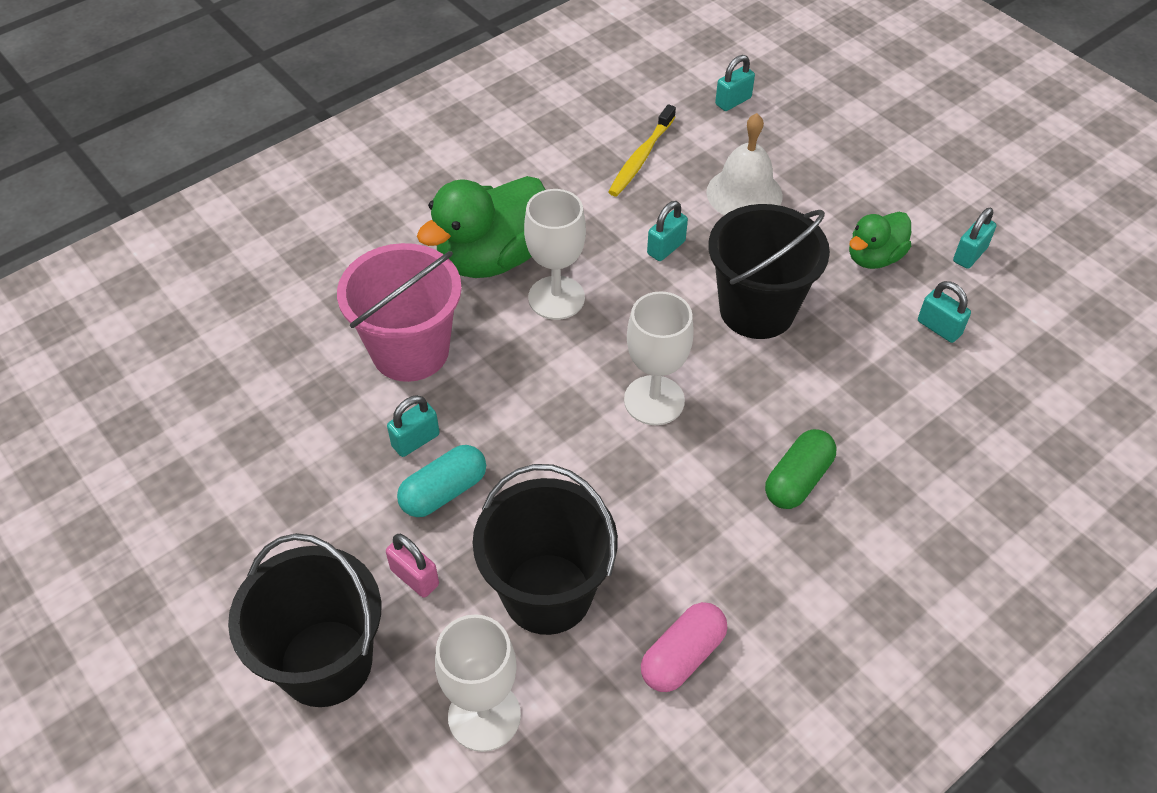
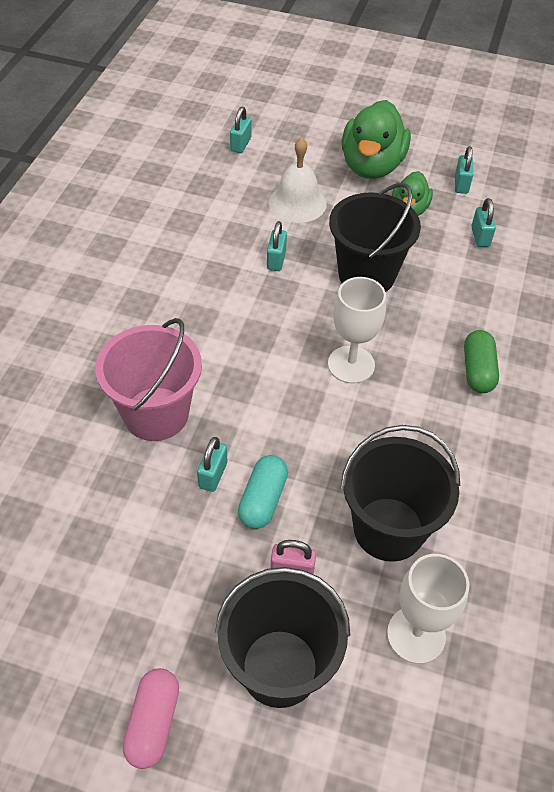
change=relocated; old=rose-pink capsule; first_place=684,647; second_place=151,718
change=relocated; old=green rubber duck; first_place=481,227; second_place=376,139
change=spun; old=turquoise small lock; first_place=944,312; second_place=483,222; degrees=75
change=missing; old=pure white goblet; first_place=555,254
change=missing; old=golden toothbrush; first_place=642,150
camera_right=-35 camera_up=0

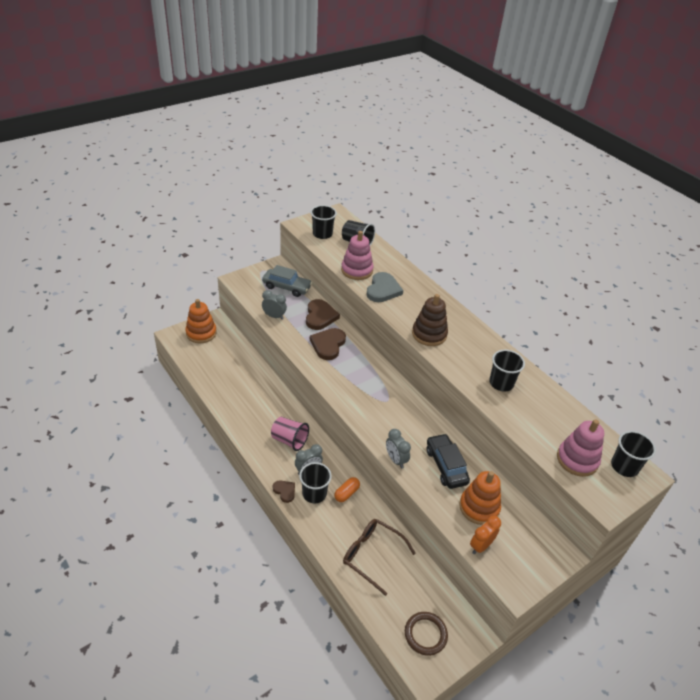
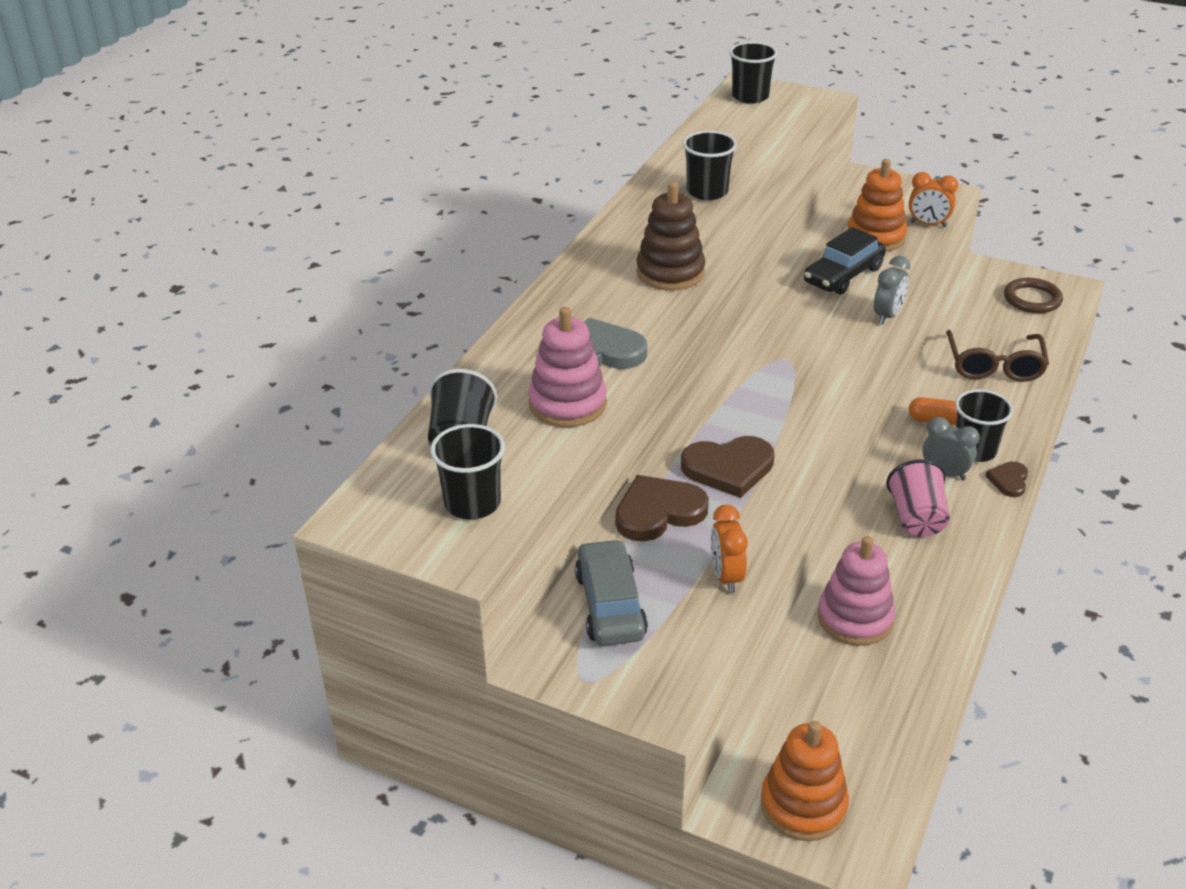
change=colour; old=grey alarm clock; new=orange alarm clock; first_place=274,305; second_place=729,549
change=relocated; old=rose-pink stacking rings; first_place=580,448; second_place=856,591
camera_right=-115 camera_up=-5

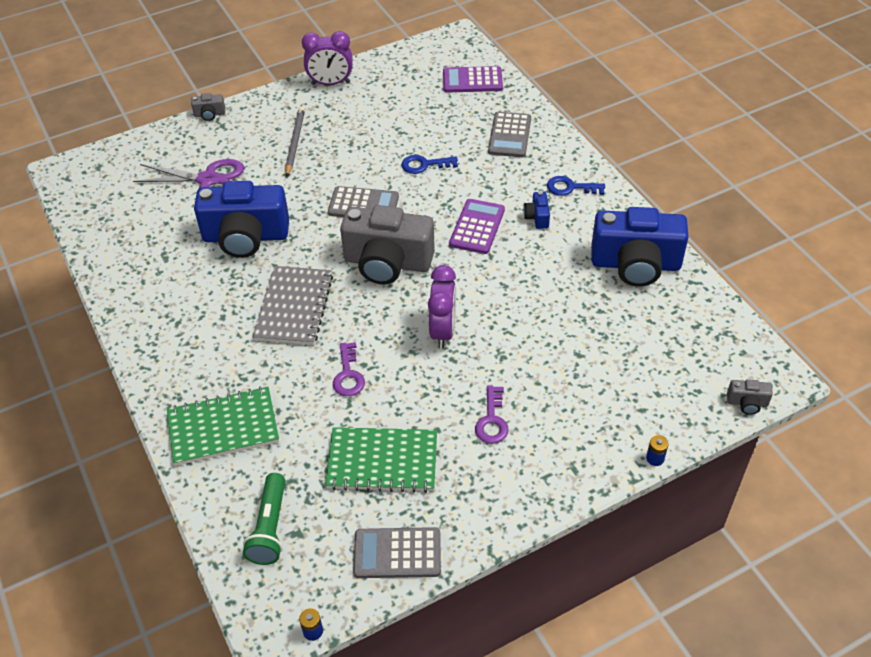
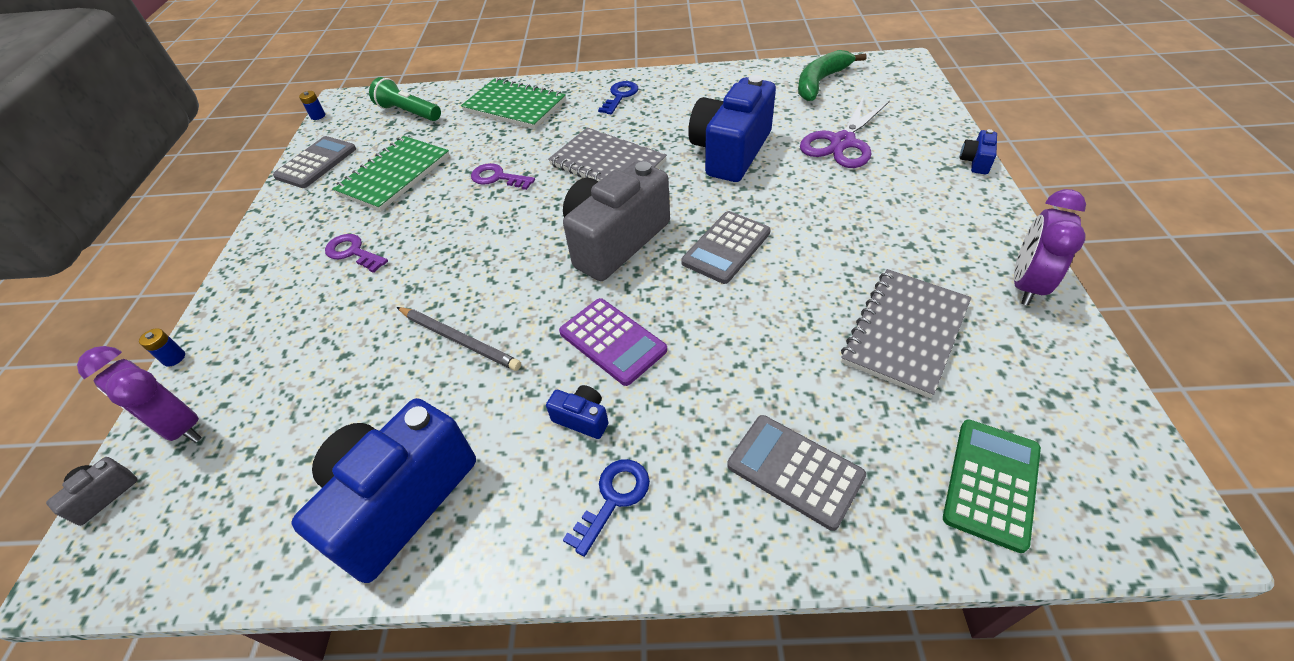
change=relocated; old=purple alarm clock; first_place=442,307; second_place=139,394
change=relocated; old=grey lead pencil; first_place=295,142; second_place=458,339
change=spun; old=green notepad; first_place=223,426; second_place=513,103; degrees=-75
change=relocated; old=blue latchkey; first_place=430,164; second_place=618,97
change=appeared; new=green toy banana; second_place=832,75
change=appeared; new=grey notepad; second_place=906,333
change=colour; old=purple calculator; new=green calculator; first_place=473,79; second_place=992,486
change=colour; old=grey camera; new=blue camera; first_place=208,107; second_place=978,151
camera_right=120 camera_up=0

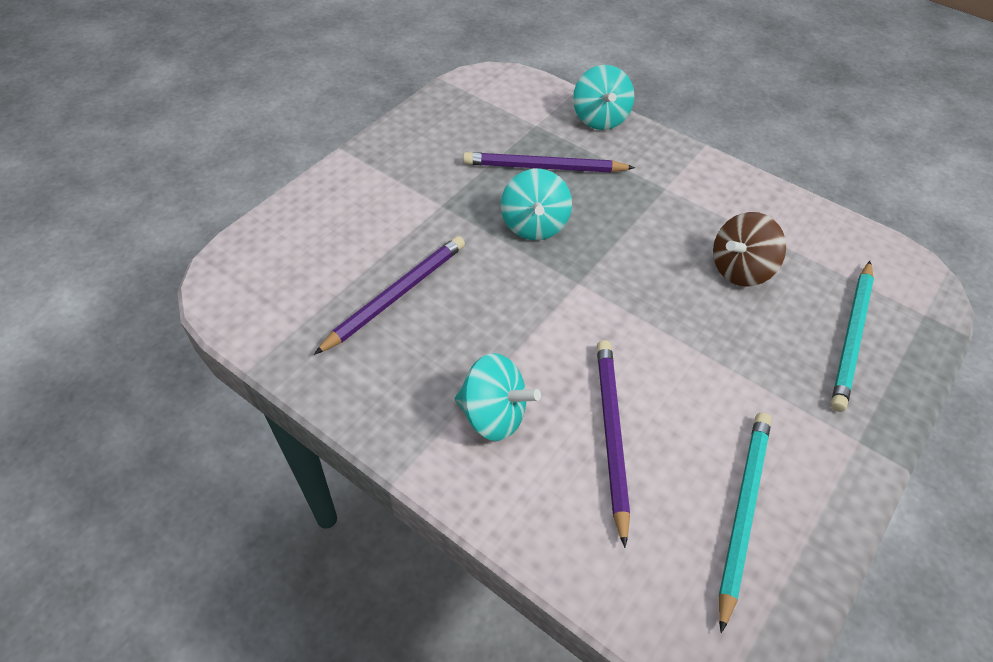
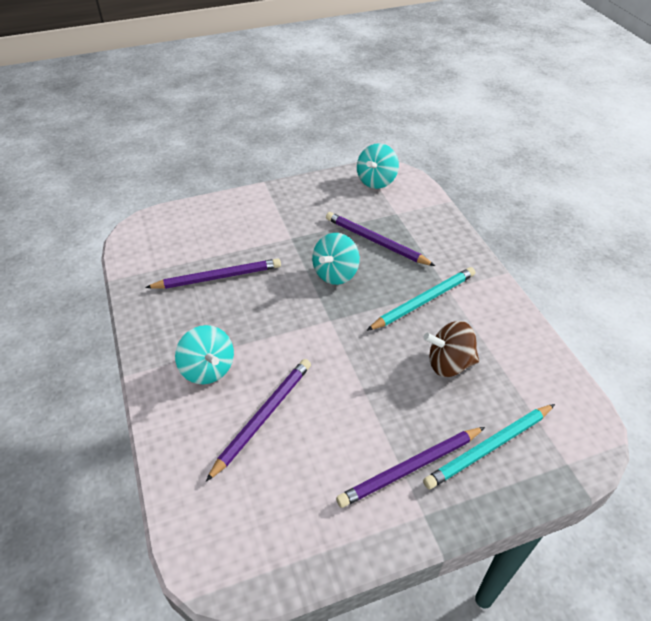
change=appeared; new=purple lead pencil; second_place=410,467
change=relocated; old=turquoise spinning top; first_place=603,97; second_place=378,166
change=relocated; old=turquoise lead pencil; first_place=744,523; second_place=420,299
camera_right=35 camera_up=-5

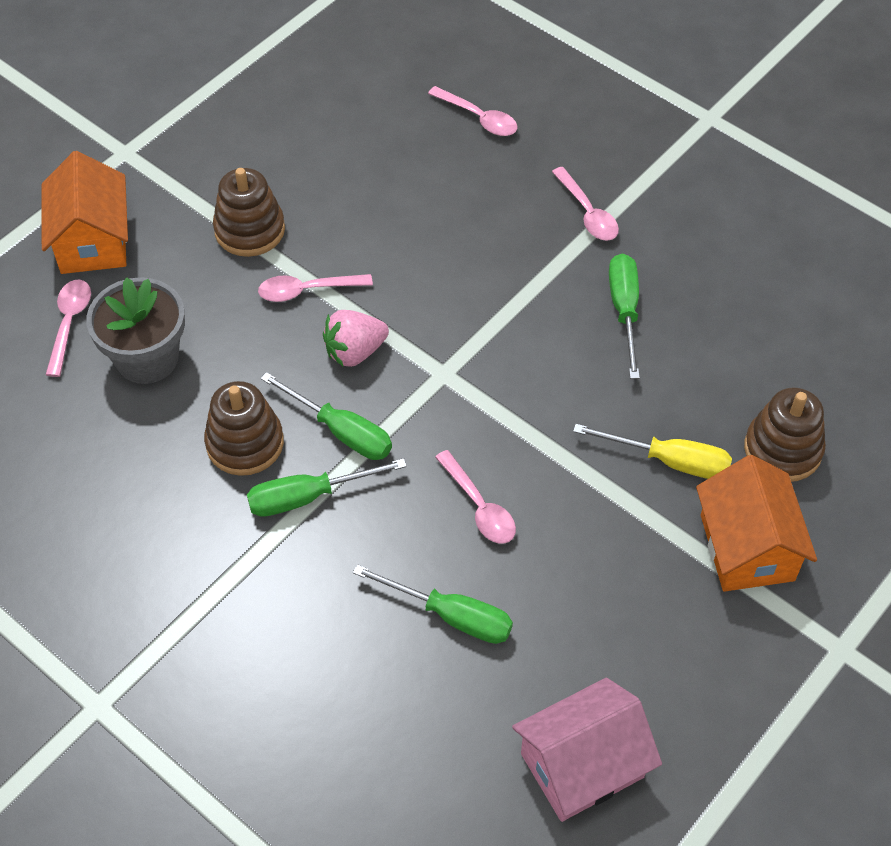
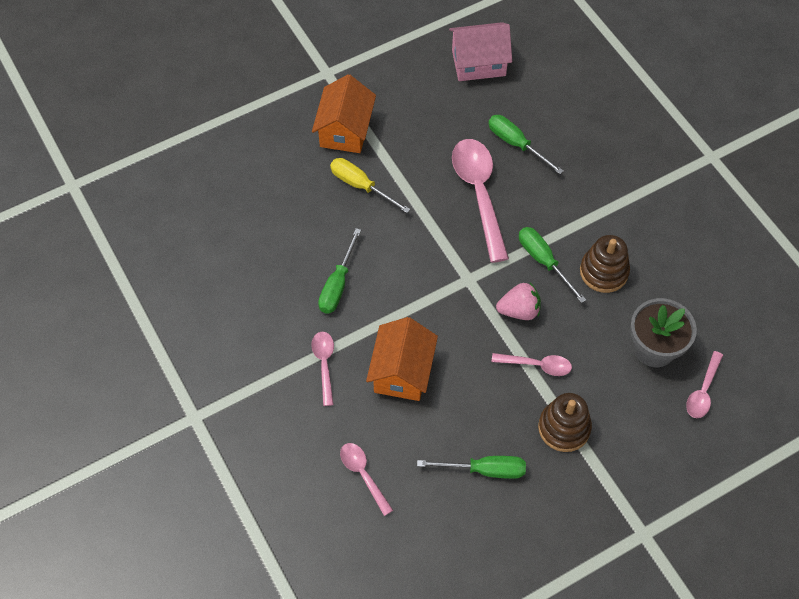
change=relocated; old=orange toy house; first_place=85,212; second_place=402,359
change=relocated; old=green hand screwdriver; first_place=327,487; second_place=471,467
change=size; old=rose-pink teaspoon; first_place=475,497; second_place=480,201; factor=1.93
change=missing; old=brown stacking rings; first_place=785,435
camera_right=-160 camera_up=5

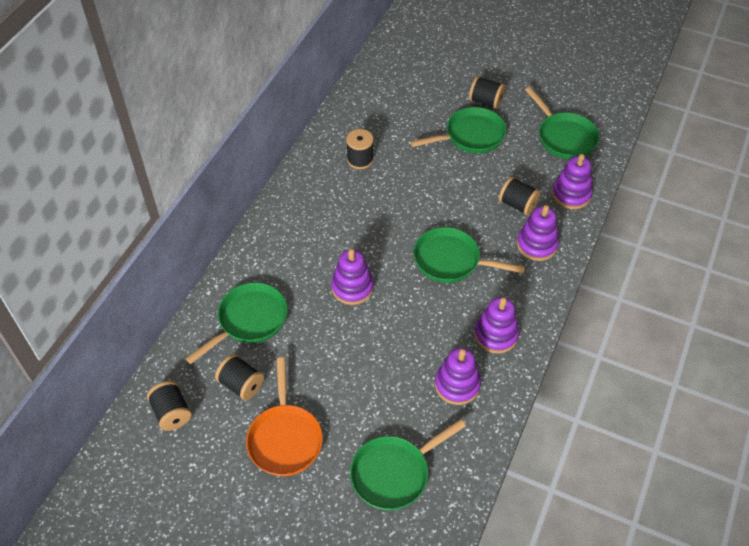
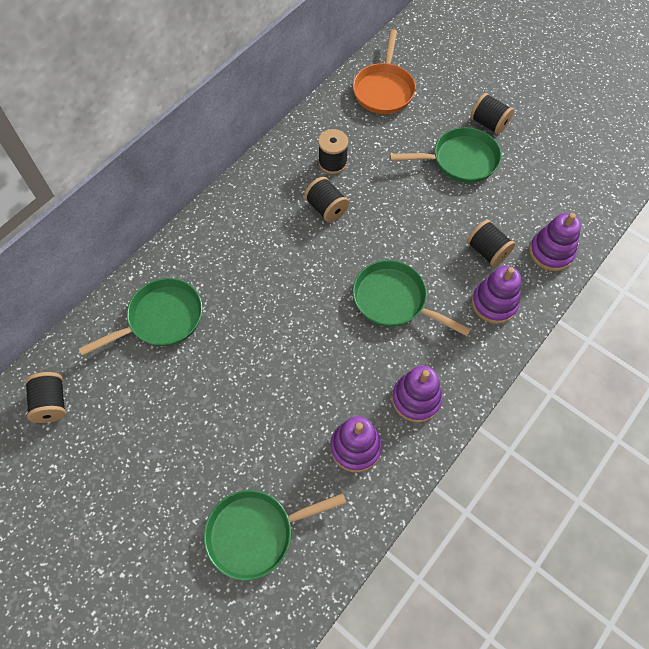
change=relocated; old=jet-black reel of thread; first_place=239,377; second_place=326,200
change=relocated; old=orange pan; first_place=284,416; second_place=384,71
change=missing; old=purple stacking rings; first_place=352,277
change=missing; old=green pan; first_place=562,123
camera_right=15 camera_up=10

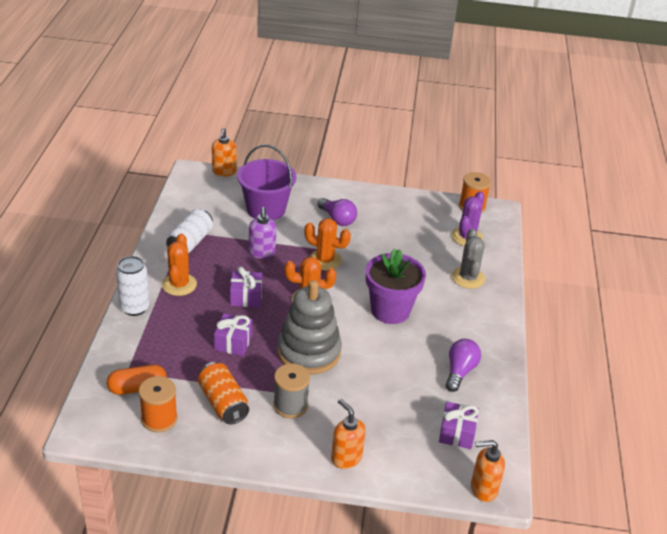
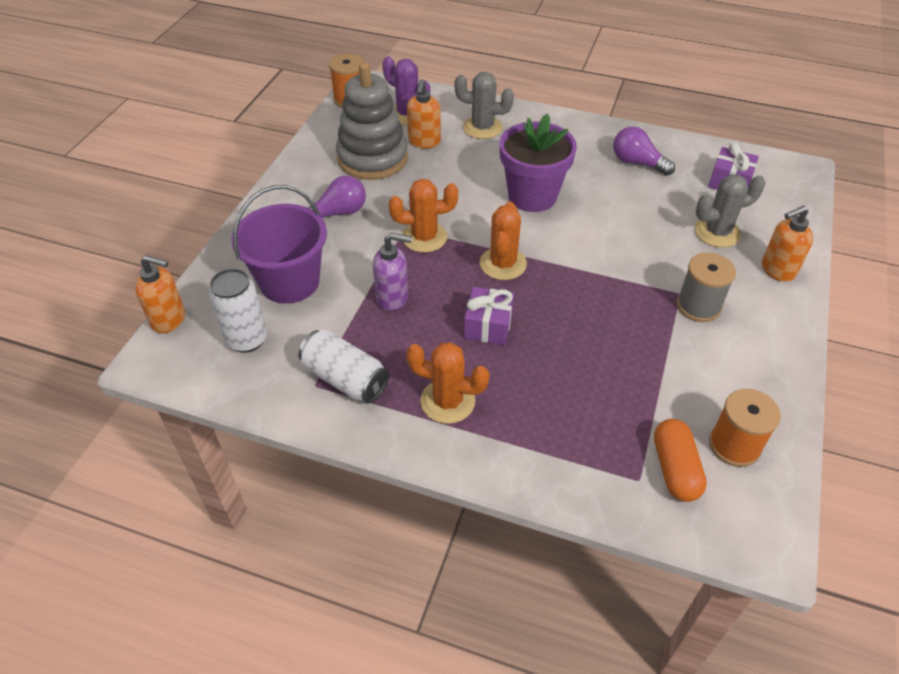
change=relocated; old=pure white can; first_place=132,286; second_place=238,310
change=relocated; old=grey stacking rings; first_place=309,327; second_place=372,121
change=spun; old=orange saguaro cactus; first_place=327,244; second_place=423,216; degrees=45
change=relocated; old=orange soap dispenser; first_place=488,471; second_place=424,114
change=appeared; new=grey saguaro cactus; second_place=730,211
change=missing; old=orange can; first_place=223,393
change=missing; old=purple gift; first_place=233,334
camera_right=-75 camera_up=10

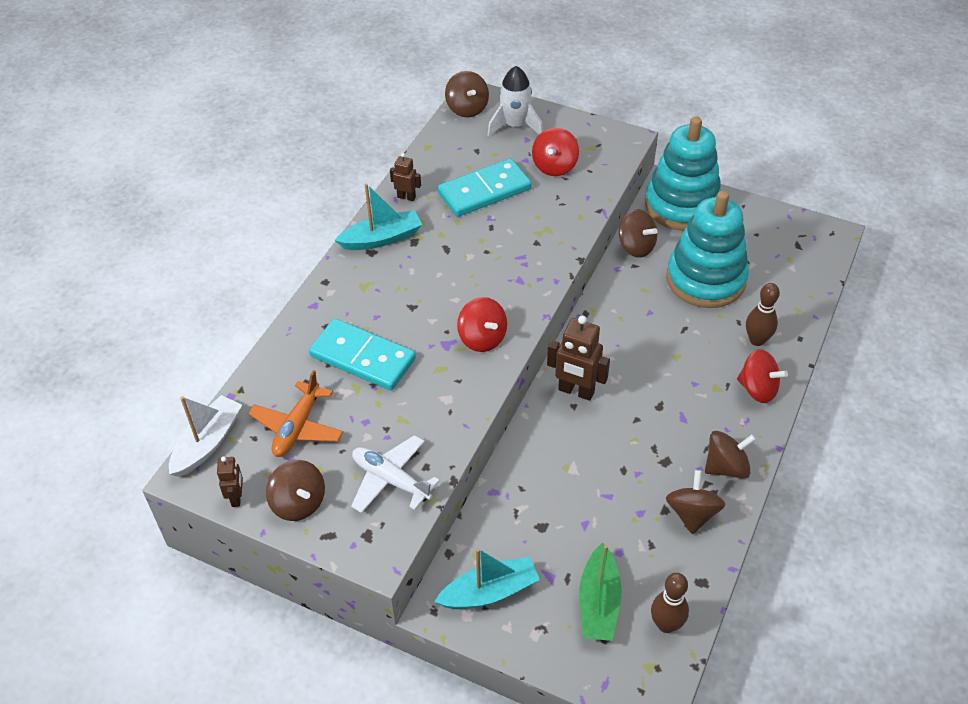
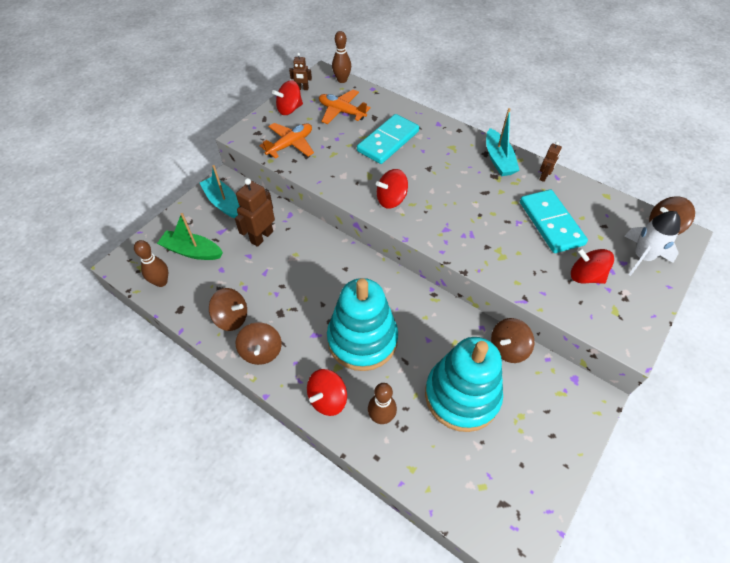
change=spun; old=turquoise sailboat; first_place=487,578; second_place=220,191; degrees=150
change=relocated; old=brown robot figure; first_place=578,358; second_place=255,212
change=colour; old=pure white aeroplane; new=orange aeroplane; first_place=395,474; second_place=286,141
change=colour; old=brown spinning top; new=scarlet spinning top; first_place=295,490; second_place=287,97
change=relocated; old=turquoise stacking rings; first_place=683,173; second_place=362,324
change=exchanged; old=pure white sailboat; new=brown tenpin; first_place=205,436; second_place=341,57
camera_right=100 camera_up=5

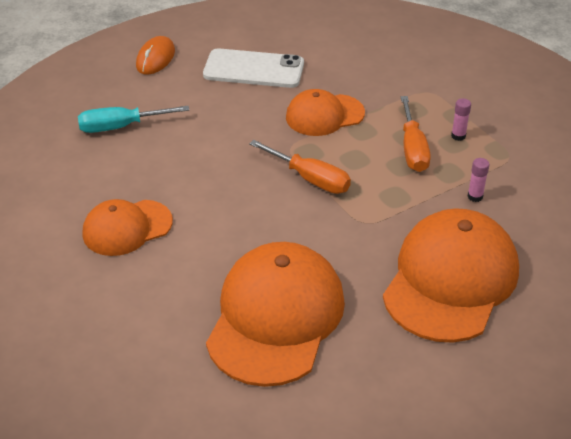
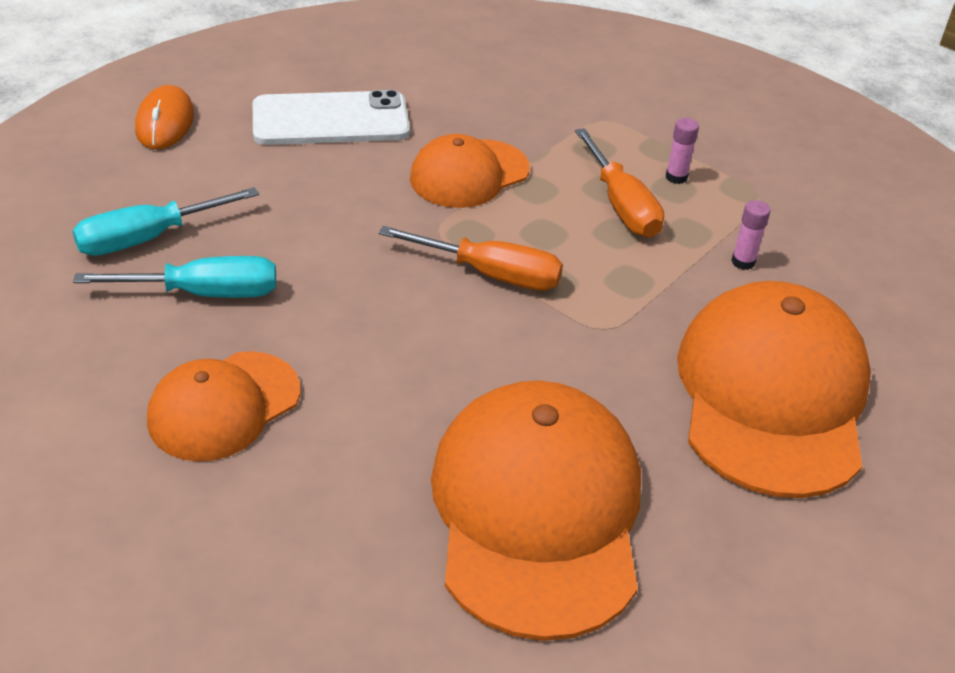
change=appeared; new=turquoise hand screwdriver; second_place=174,277
camera_right=-20 camera_up=0

